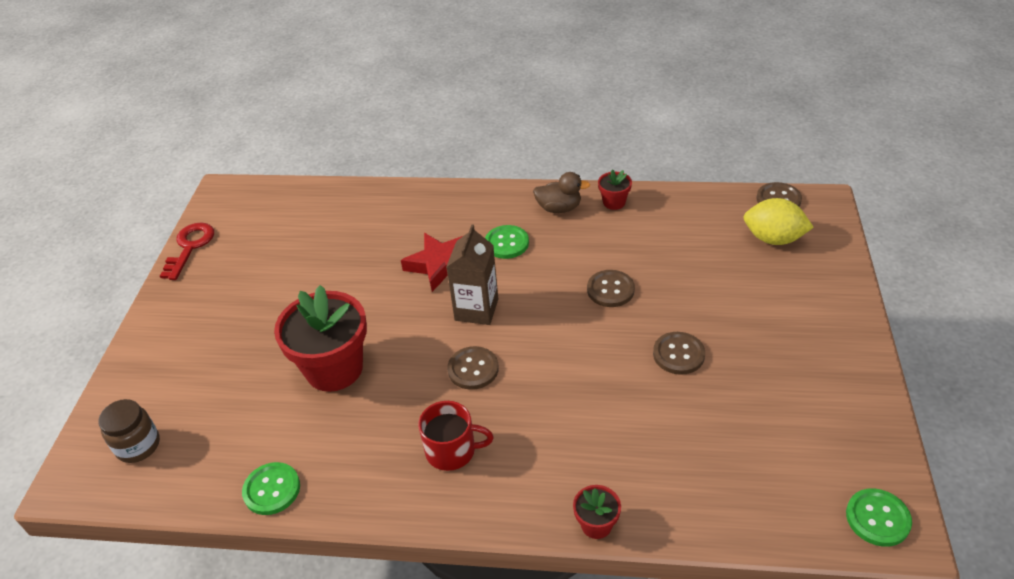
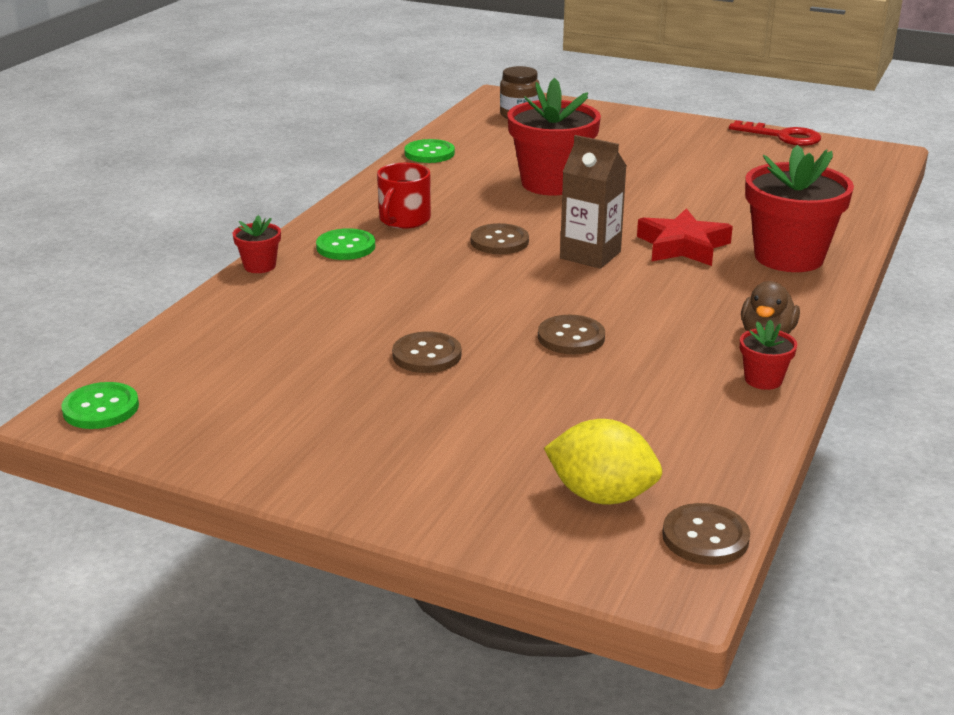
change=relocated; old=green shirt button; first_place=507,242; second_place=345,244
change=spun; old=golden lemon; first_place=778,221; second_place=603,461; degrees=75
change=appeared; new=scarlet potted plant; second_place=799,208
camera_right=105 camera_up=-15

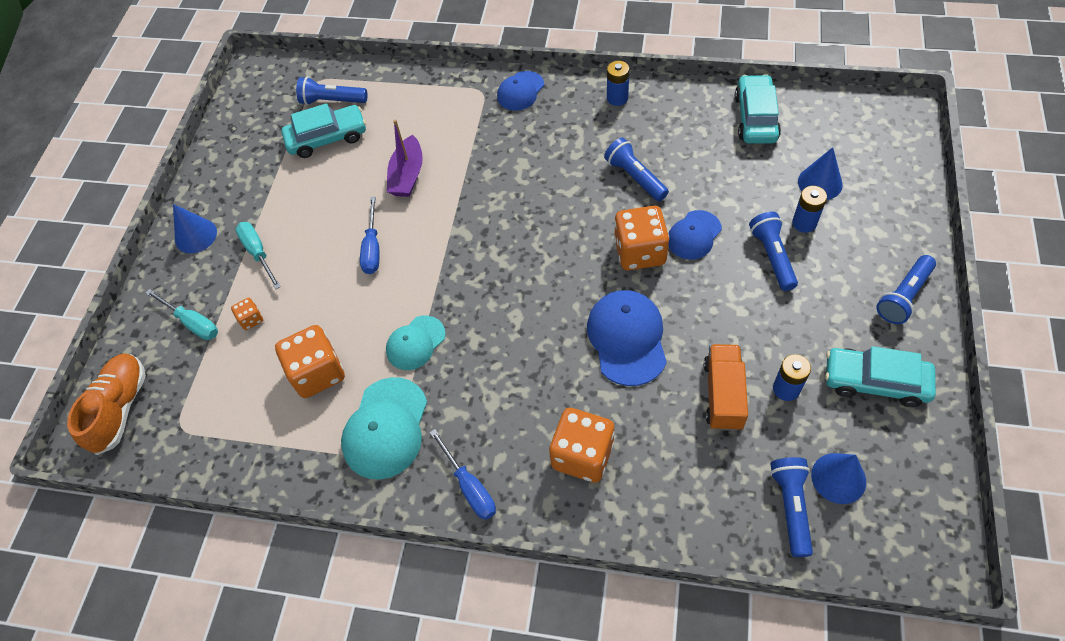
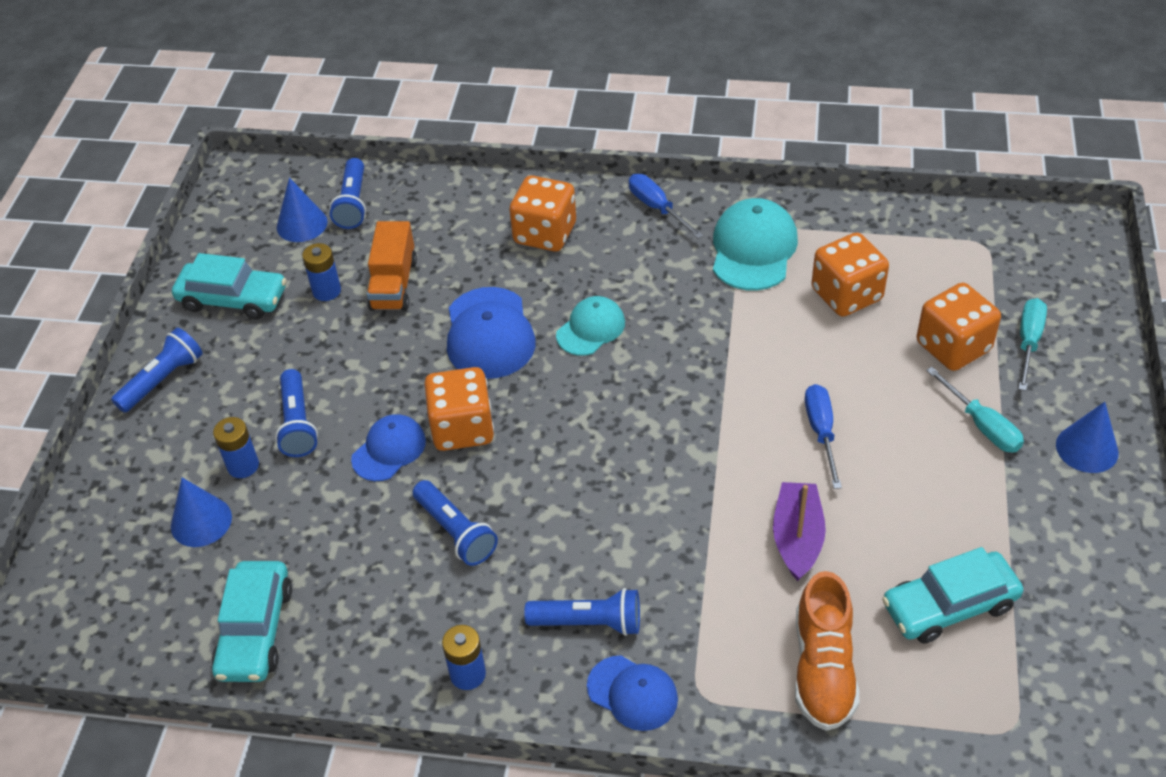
change=relocated; old=blue torch; first_place=332,91; second_place=582,612
change=relocated; old=turquoise peaked cap; first_place=416,343; second_place=590,326
change=spun; old=blue peaked cap; first_place=520,91; second_place=632,693; degrees=90
change=relocated; old=orange sneaker; first_place=106,404; second_place=827,651
change=size; old=orange game die; first_place=247,314; second_place=958,327; factor=2.15
change=spun; old=turquoise hand screwdriver; first_place=182,314; second_place=1032,344; degrees=75
camera_right=175 camera_up=-10

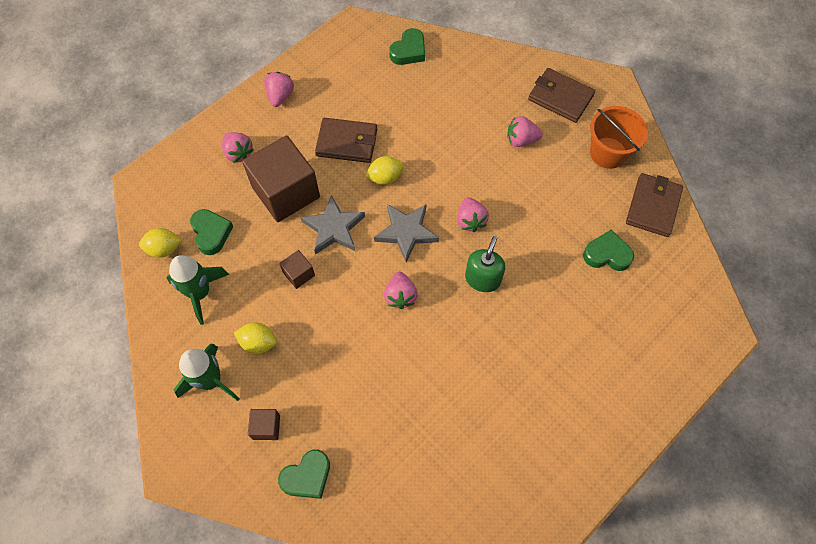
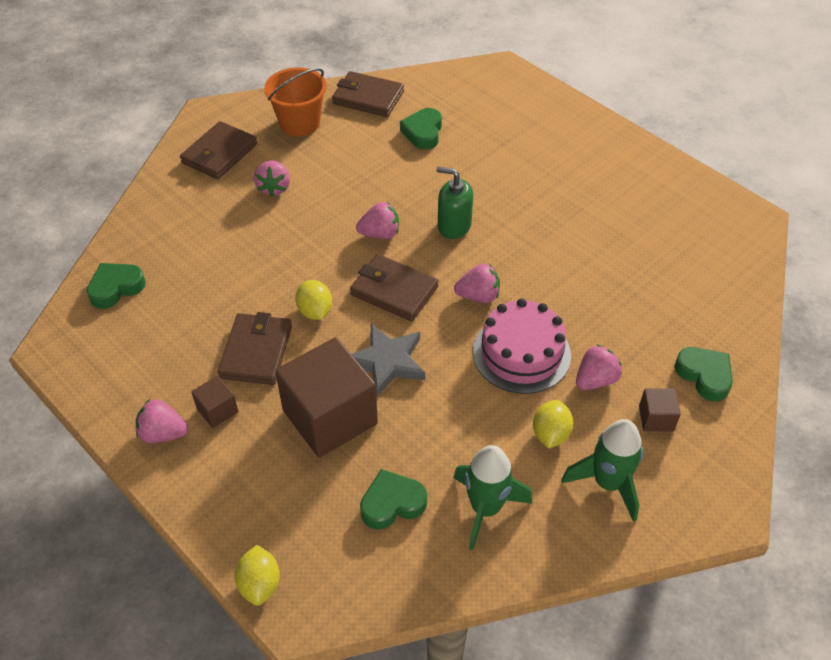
change=spun; old=green heart; first_place=407,46; second_place=116,286; degrees=-75
change=relocated; old=brown block; first_place=297,269; second_place=214,402
change=relocated; old=golden lemon; first_place=160,243; second_place=257,575
change=exchanged; old=grey star shape; new=brown billfold; first_place=406,233; second_place=394,287
change=appeared; new=rose-pink layer cake; second_place=522,346
change=relocated; old=rose-pink berry; first_place=238,147; second_place=599,367
camera_right=-90 camera_up=-15

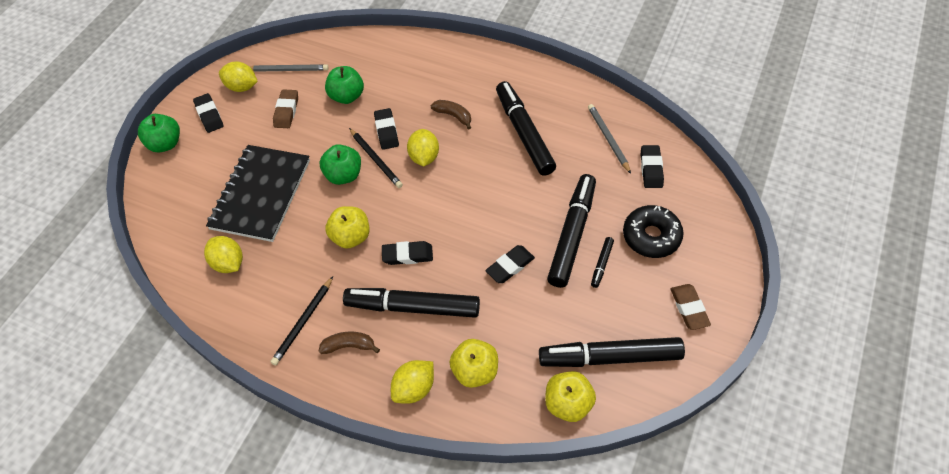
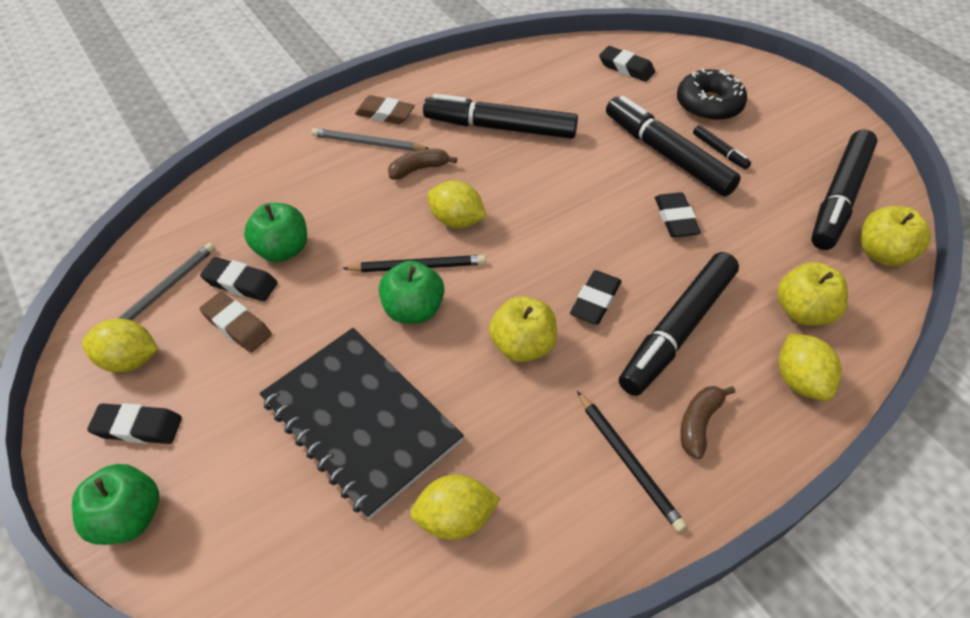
change=spun; old=golden lemon; first_place=238,77; second_place=120,345; degrees=45
change=relocated; old=jet-black eraser; first_place=386,129; second_place=239,279
change=relocated; old=grey lead pencil; first_place=609,139; second_place=370,139
change=relocated; old=brown eraser; first_place=691,307; second_place=385,109
camera_right=-60 camera_up=-5

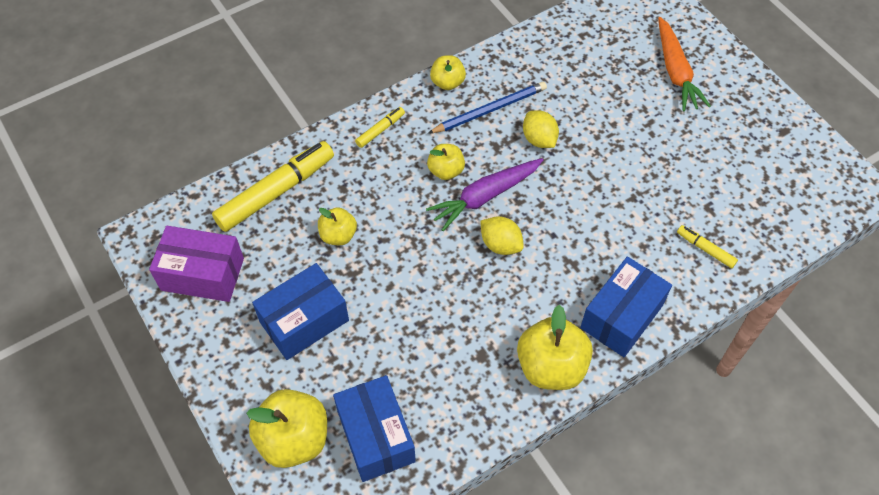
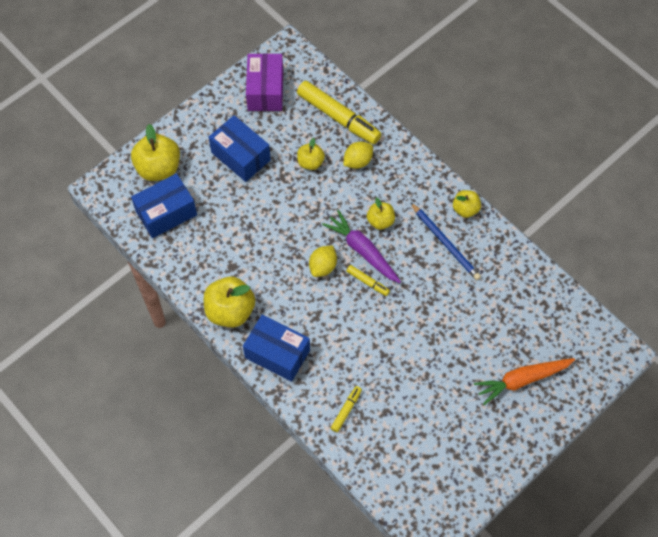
change=relocated; old=golden lemon; first_place=541,129; second_place=358,155
change=relocated; old=golden marker; first_place=380,127; second_place=368,280
camera_right=80 camera_up=5

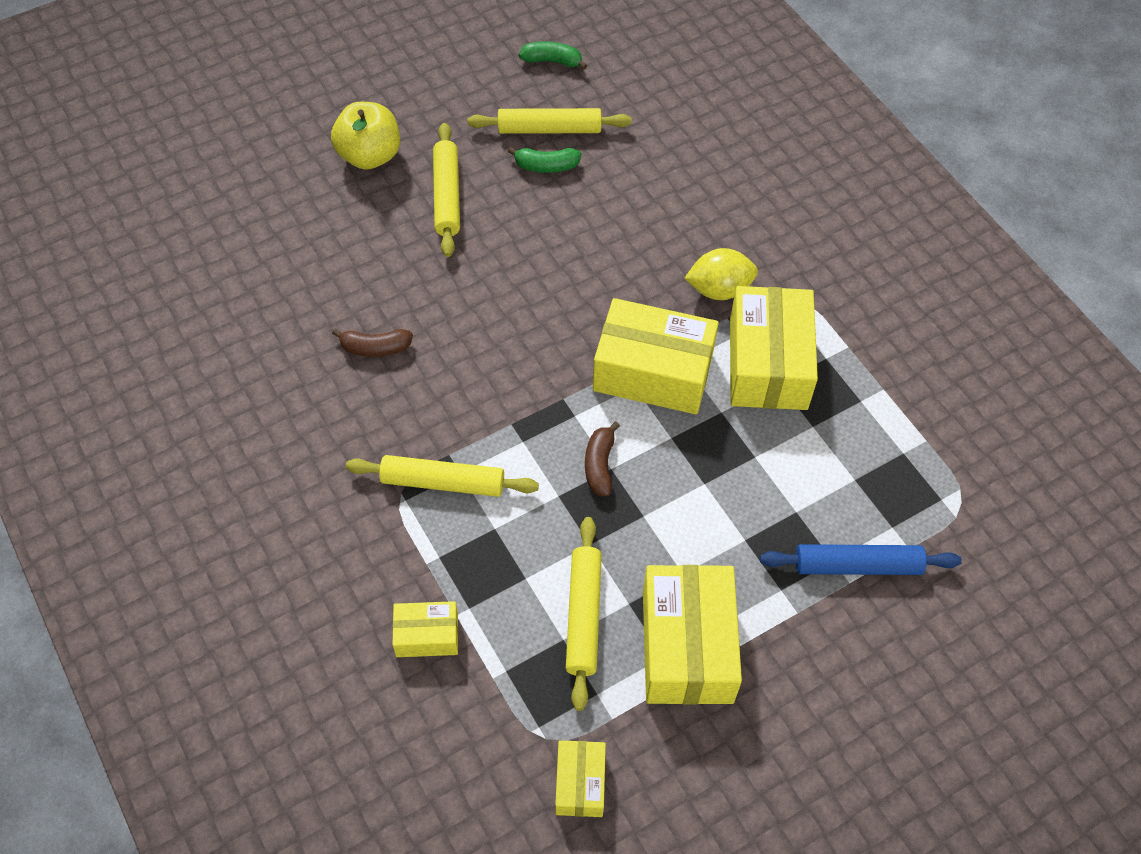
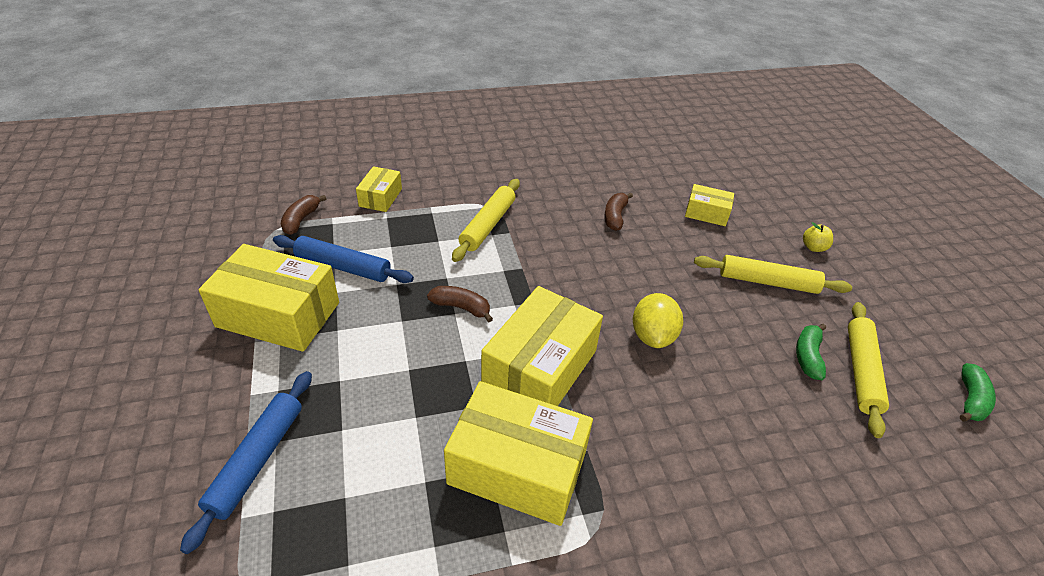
change=colour; old=golden dough roller; new=blue dough roller; first_place=584,614; second_place=343,259
change=appeared; new=brown toy banana; second_place=303,215
change=relocated; old=golden lemon; first_place=721,274; second_place=658,320
change=relocated; old=golden package; first_place=580,778; second_place=709,205
change=size; old=golden apple fruit; first_place=365,136; second_place=818,237; factor=0.48
camera_right=105 camera_up=-15

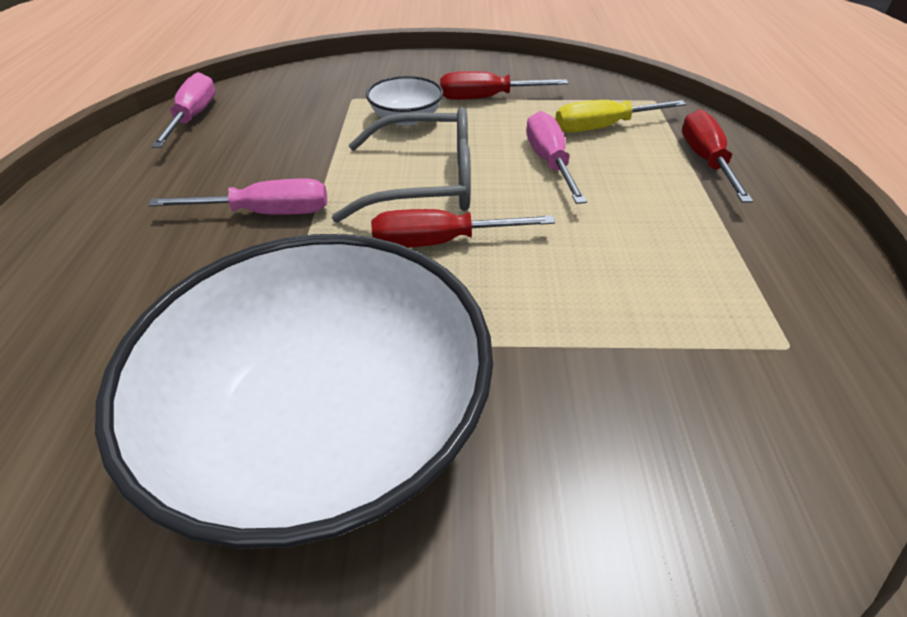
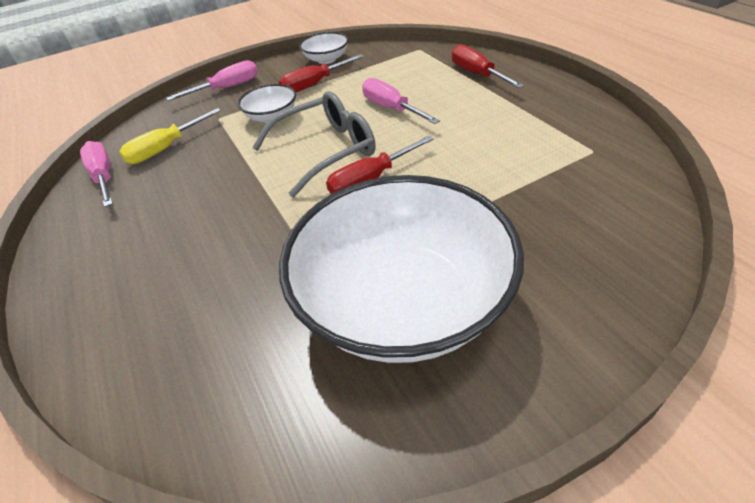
change=relocated; old=golden hand screwdriver; first_place=620,116; second_place=170,136
change=relocated; old=rose-pink hand screwdriver; first_place=237,197; second_place=212,80
change=appeared; new=pure white serving bowl; second_place=324,48
camera_right=-25 camera_up=0

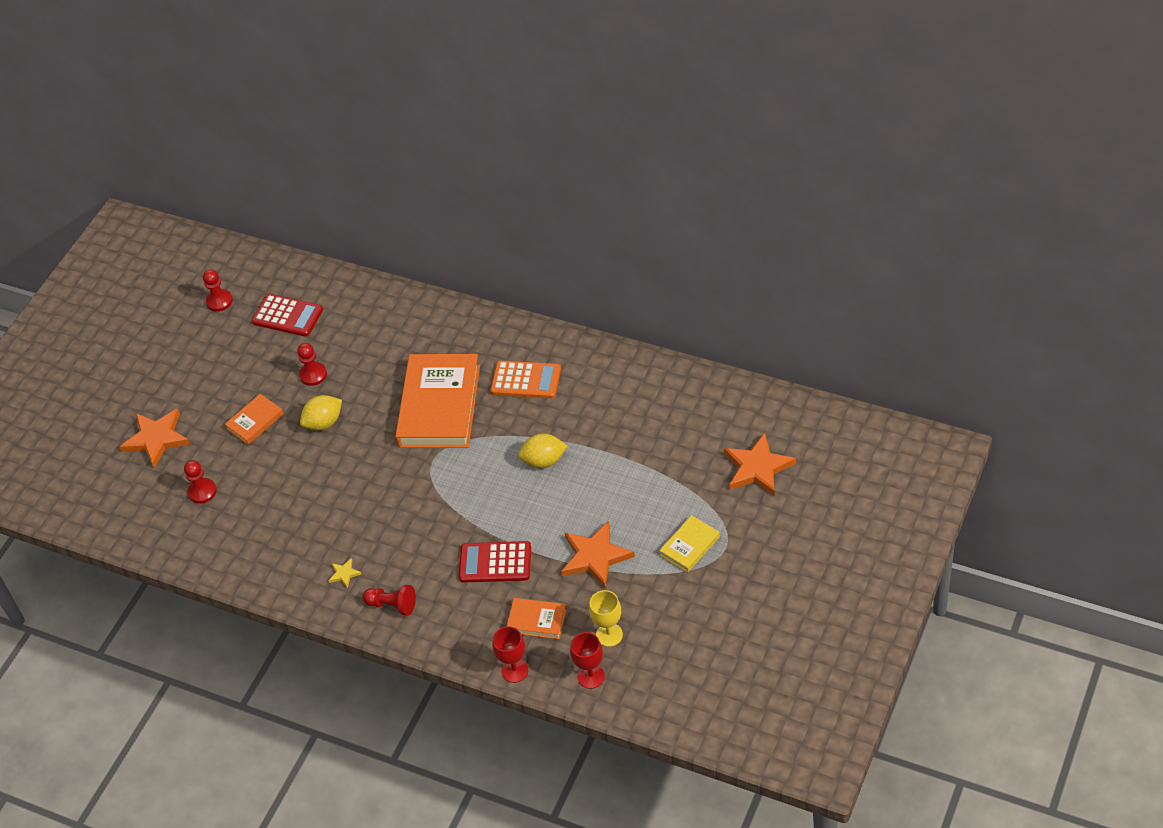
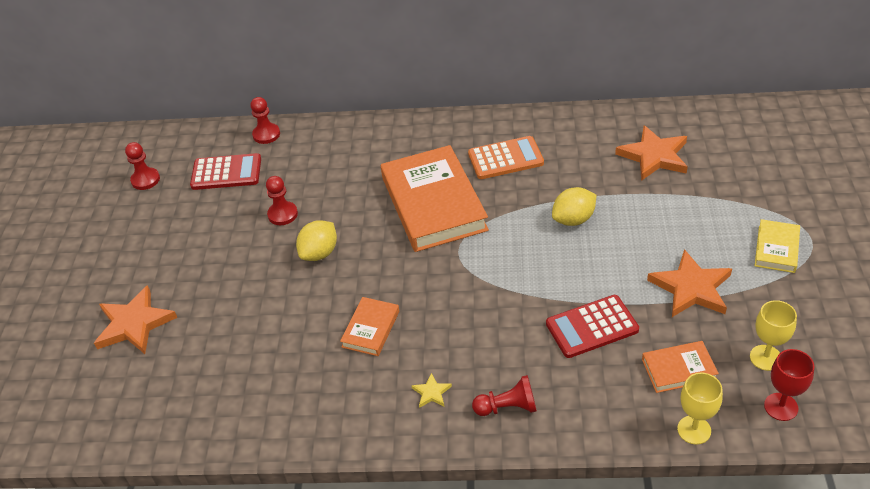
change=relocated; old=scarlet game pawn; first_place=200,482; second_place=265,120
change=relocated; old=orange book; first_place=254,419; second_place=369,326
change=relocated; old=orange star shape; first_place=760,464; second_place=651,153
change=colour; old=scarlet goblet; new=golden goblet; first_place=510,654; second_place=700,408
camera_right=-25 camera_up=-5

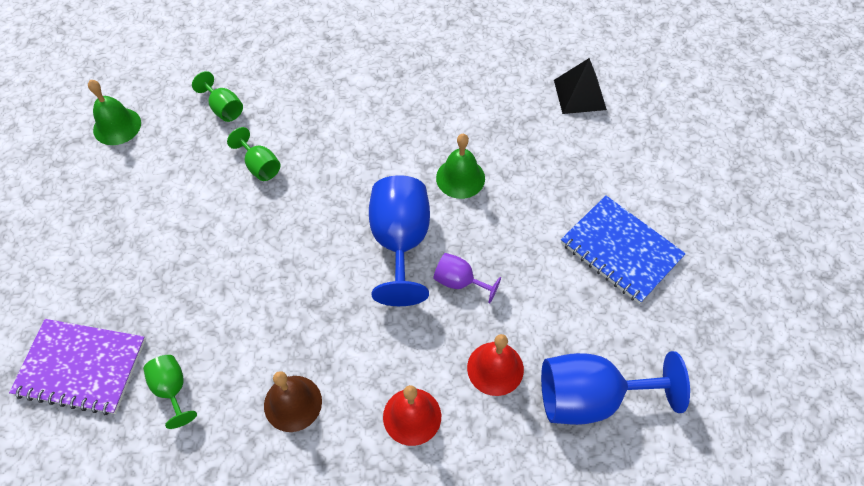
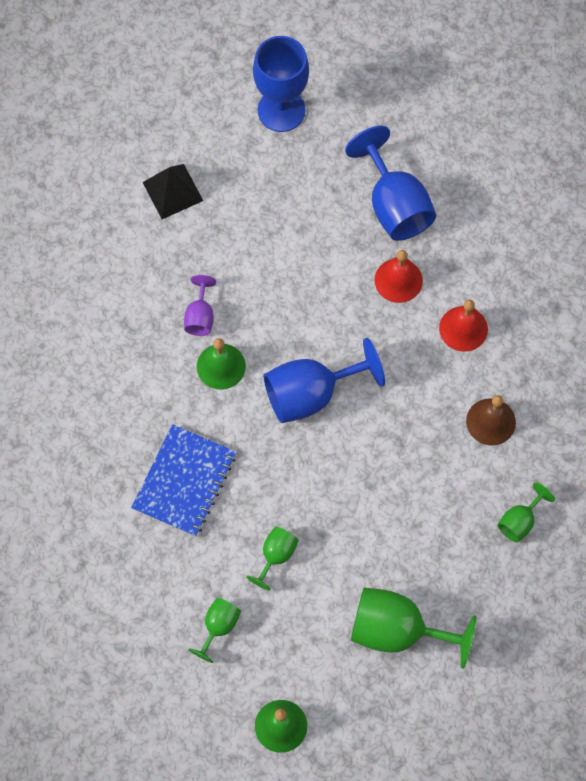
change=relocated; old=blue notepad; first_place=623,250; second_place=183,480
change=relocated; old=jet-black solid pyramid; first_place=580,86; second_place=172,191
change=relocated; old=purple goblet; first_place=467,278; second_place=200,305
change=appeared; new=blue goblet; second_place=281,84
change=appeared; new=green goblet; second_place=413,628
change=missing; old=purple notepad; first_place=77,367
camera_right=-110 camera_up=10

